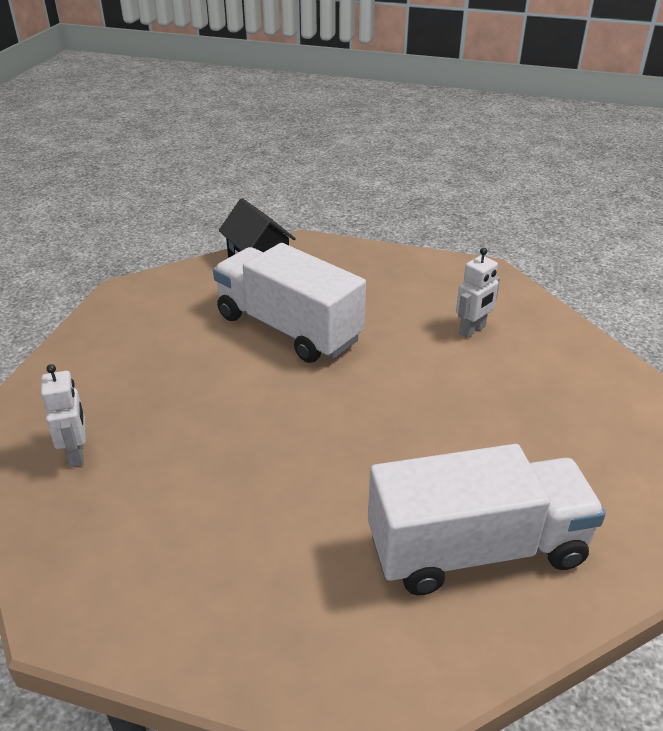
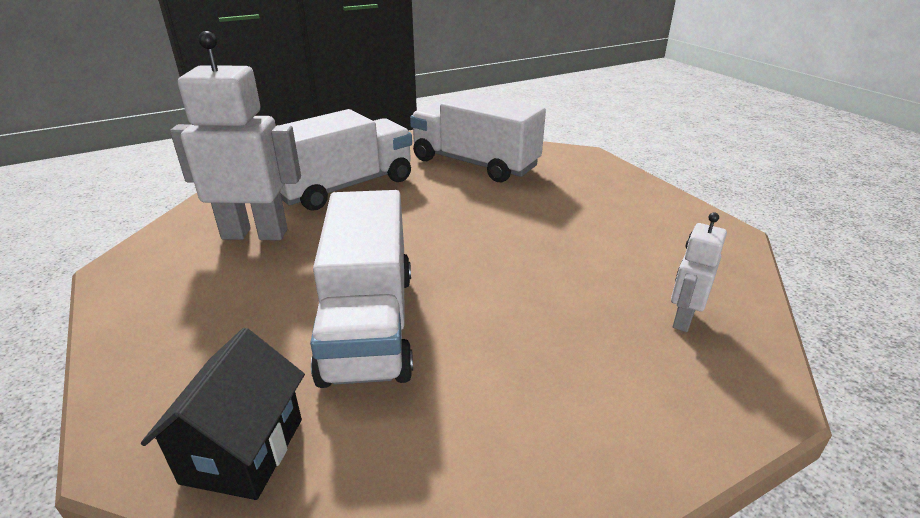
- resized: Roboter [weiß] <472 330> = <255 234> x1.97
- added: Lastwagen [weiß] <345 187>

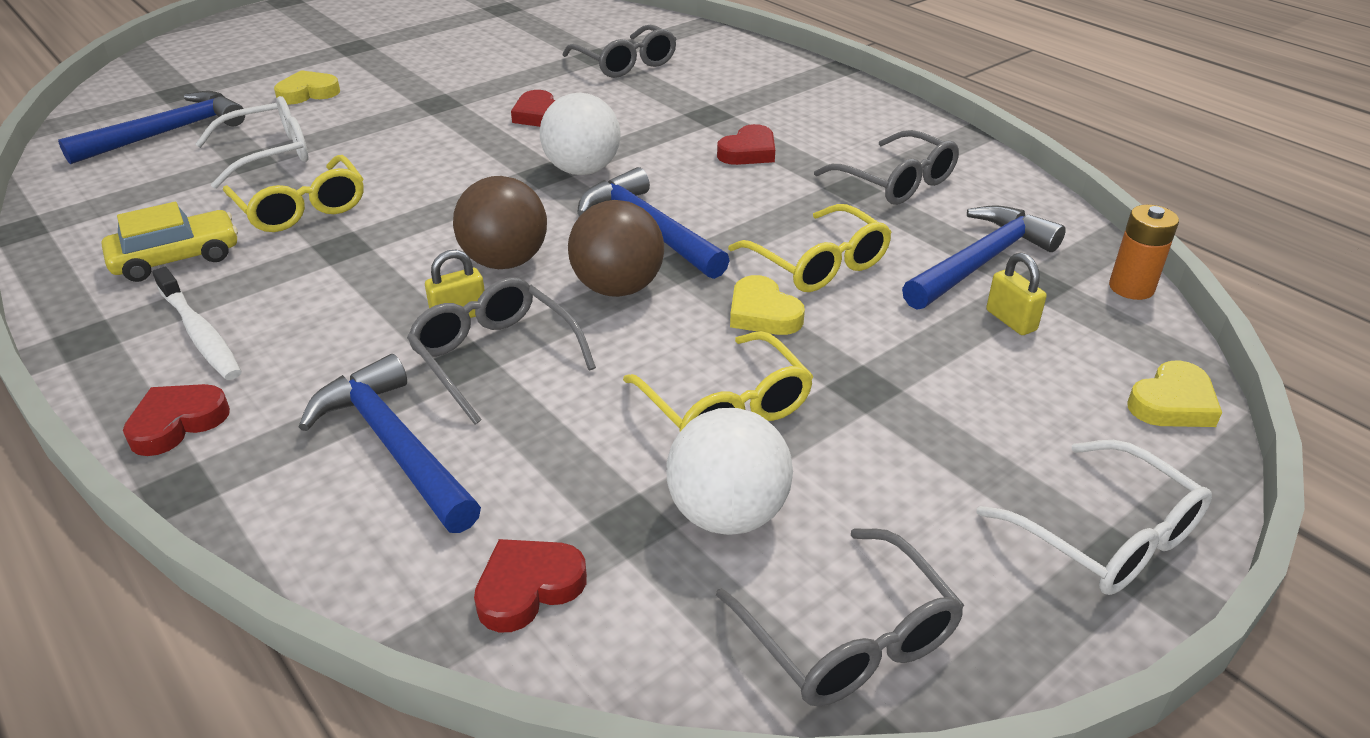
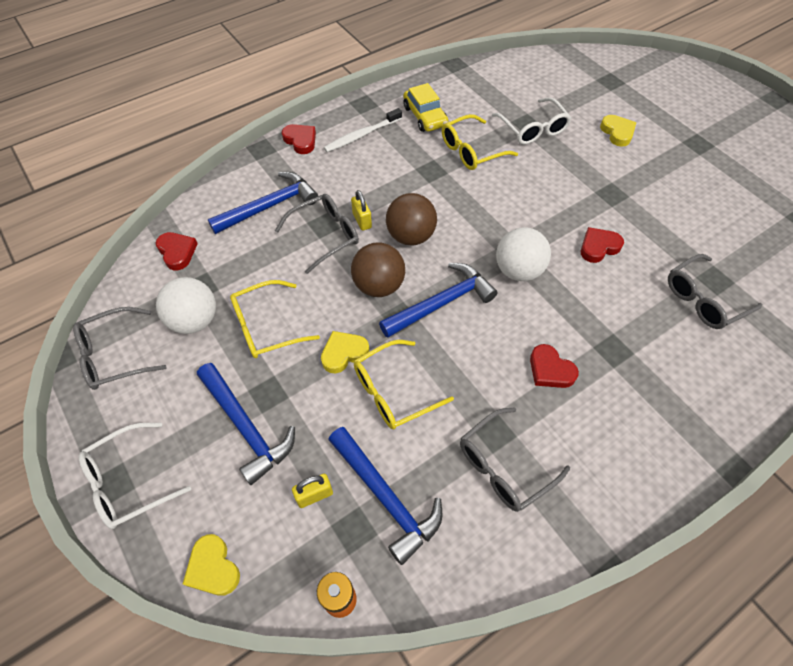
- moved: Hammer [blau] <167 133> to <246 427>

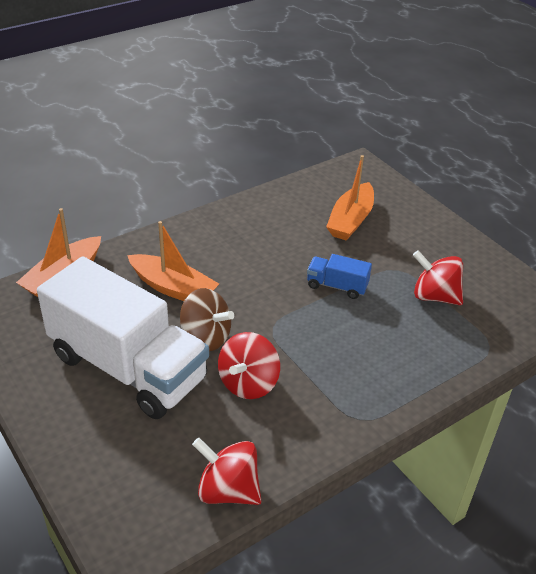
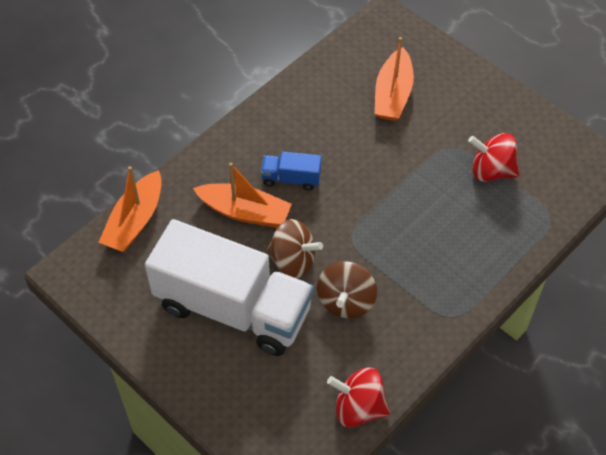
- moved: Lastwagen [blau] <337 286> to <291 179>
- recoloured: Kreisel [rot] <248 383> to Kreisel [braun] <346 301>

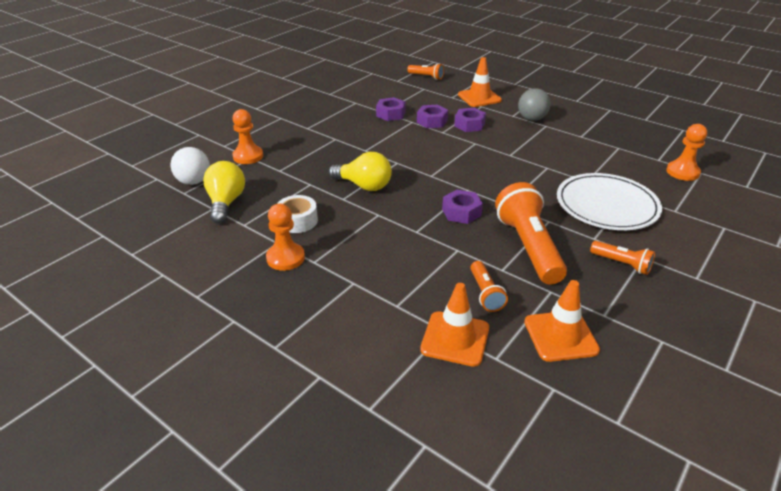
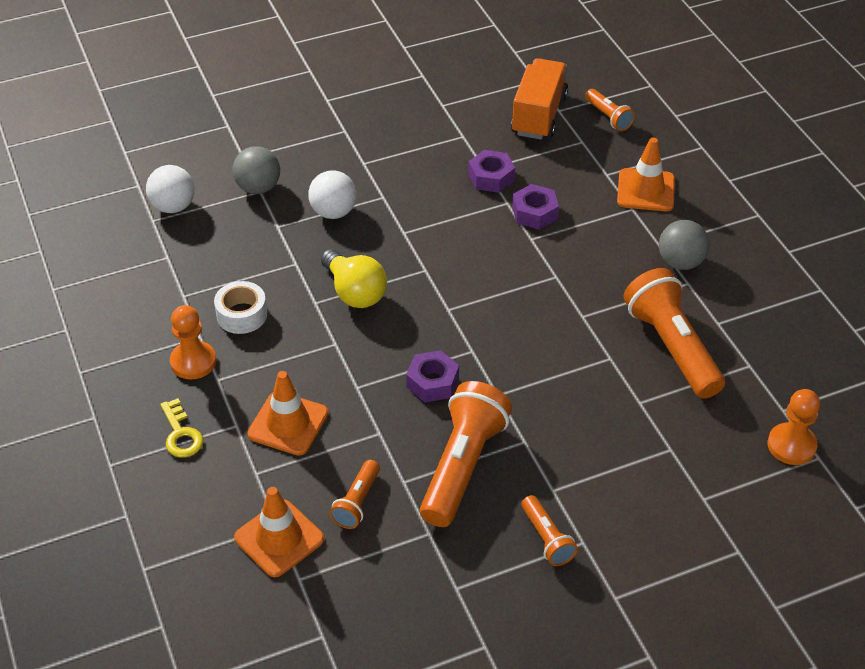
- added: Schlüssel [gelb] <181 434>
- replaced: Bauer [orange] <248 156> to Ball [grau] <258 188>
- moved: Leitkegel [orange] <560 336> to <288 424>
- added: Ball [weiß] <333 212>
- added: Lastwagen [orange] <539 115>
- added: Taschenlampe [orange] <671 347>
- removed: Glühbirne [gelb] <226 203>
- removed: Sechskantmutter [lila] <469 125>
- removed: Teller [weiß] <606 205>

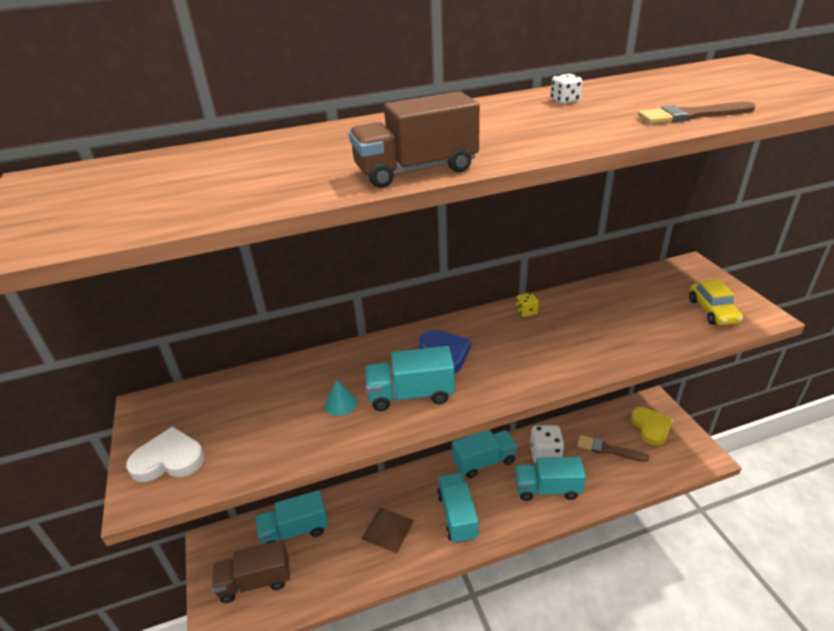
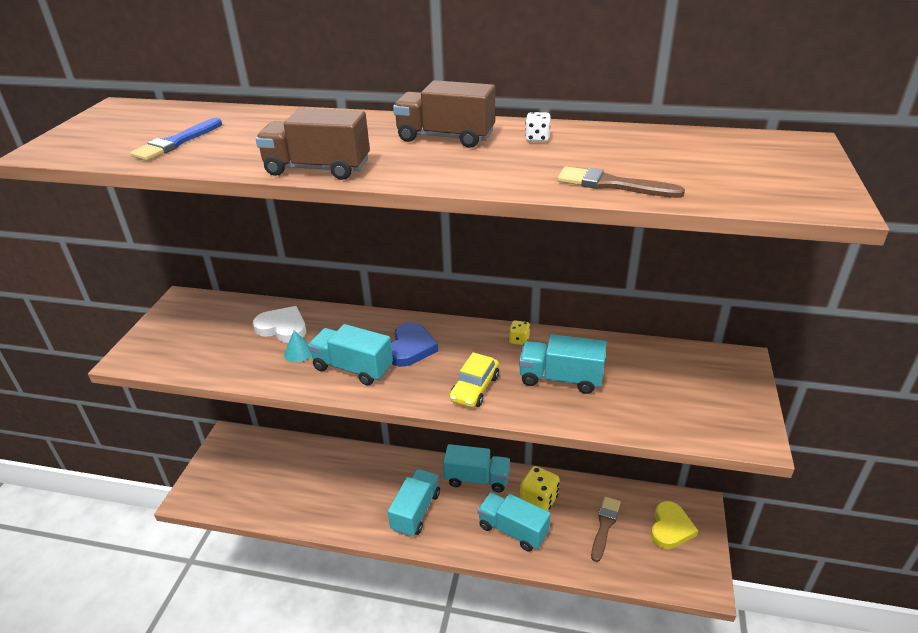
- added: Pinsel [blau] <176 142>
- moved: Herz [weiß] <168 459> to <282 328>
- moved: Lastwagen [braun] <255 581> to <445 137>
- moved: Auto [gelb] <712 311> to <475 388>
- moved: Lastwagen [türkis] <295 530> to <560 378>
- recoloured: Spielwürfel [weiß] <545 454> to Spielwürfel [gelb] <538 500>
- turned: Pinsel [braun] <608 449> = <604 526> 60 degrees clockwise
- removed: Pyramide [braun] <388 529>

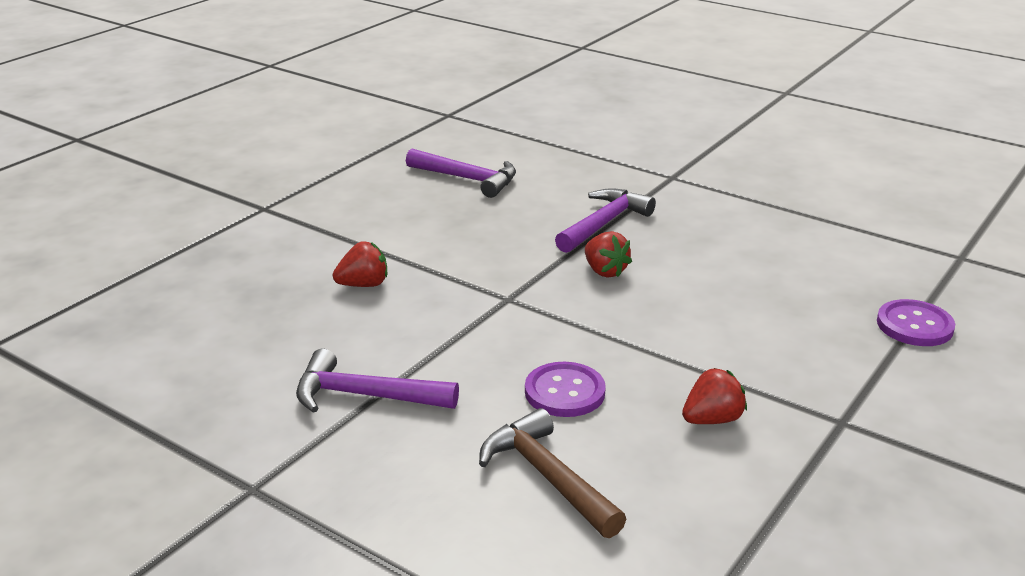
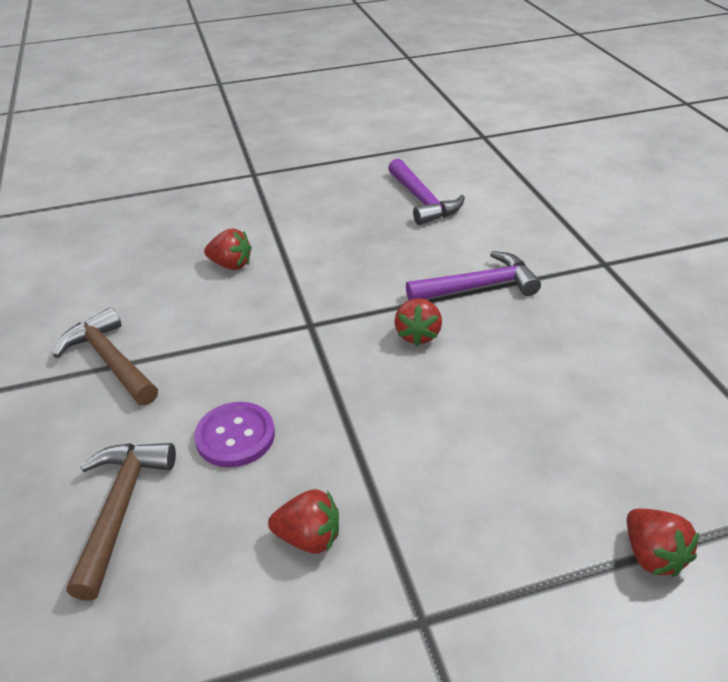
- recoloured: Hammer [lila] <365 396> to Hammer [braun] <110 360>
- replaced: Knopf [lila] <914 325> to Erdbeere [rot] <652 555>

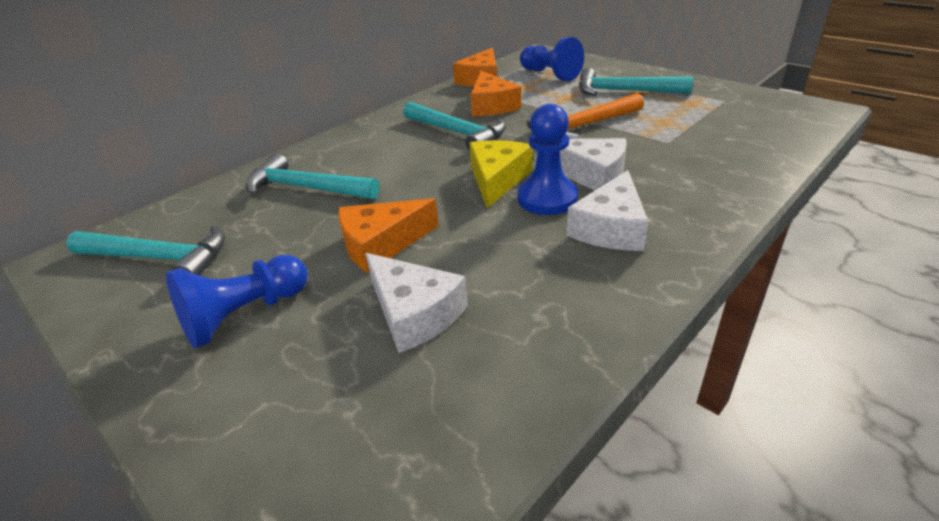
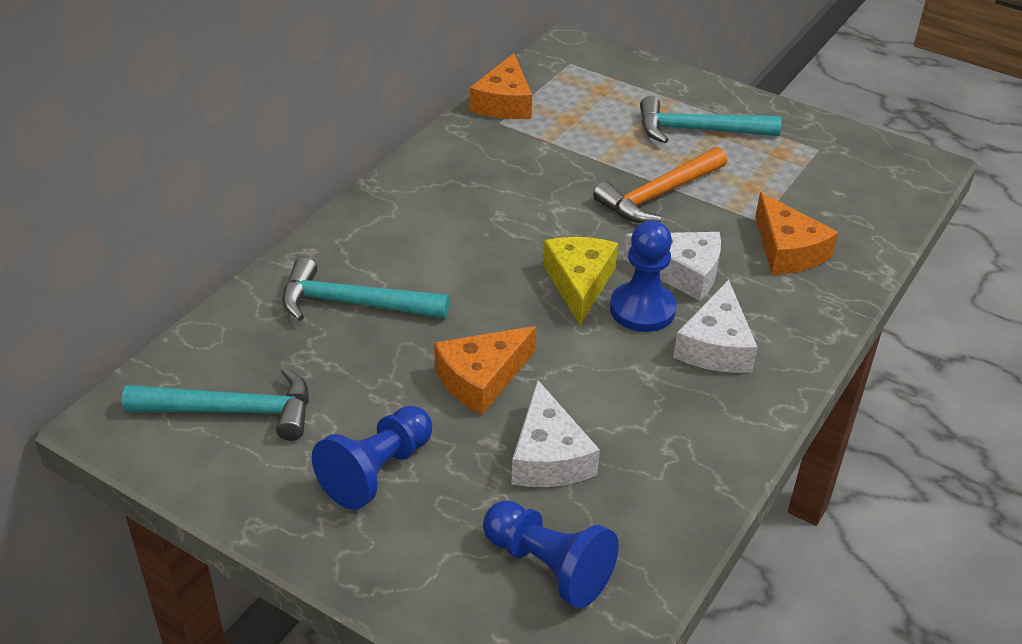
- moved: Bauer [blau] <550 74> to <548 566>
- turned: Käse [weiß] <414 313> = <548 456> 45 degrees clockwise
- moved: Käse [orange] <491 105> to <787 250>
- removed: Hammer [türkis] <457 133>

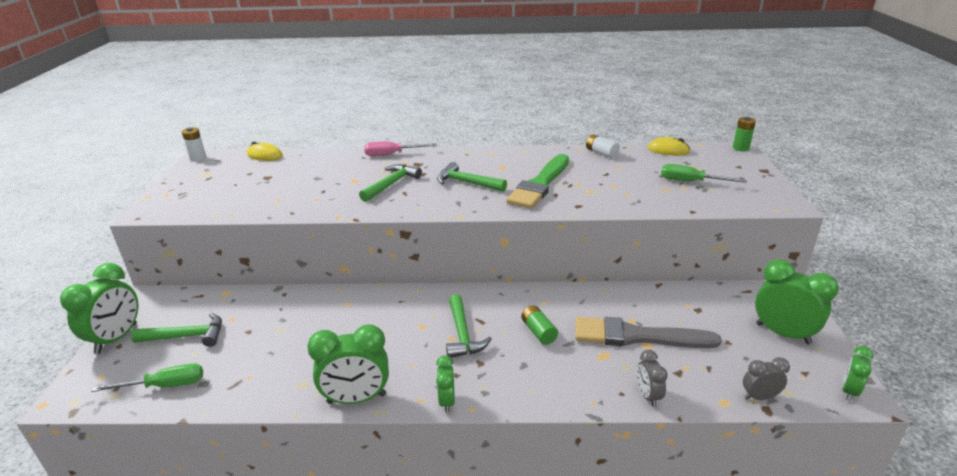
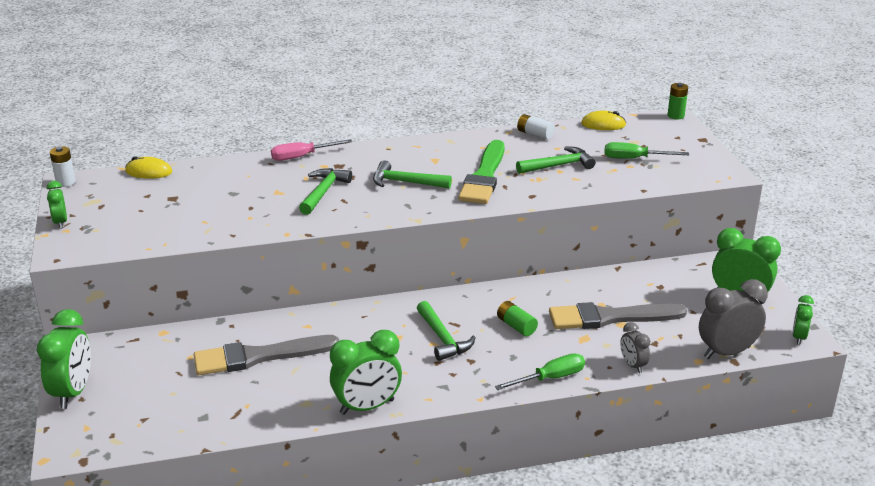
- moved: Wecker [grün] <447 401> to <60 222>
- added: Pinsel [grau] <259 357>
- moved: Schraubenzieher [grün] <165 386> to <550 378>
- moved: Hammer [grün] <186 336> to <558 166>
- resized: Wecker [grau] <759 397> = <726 352> x1.83

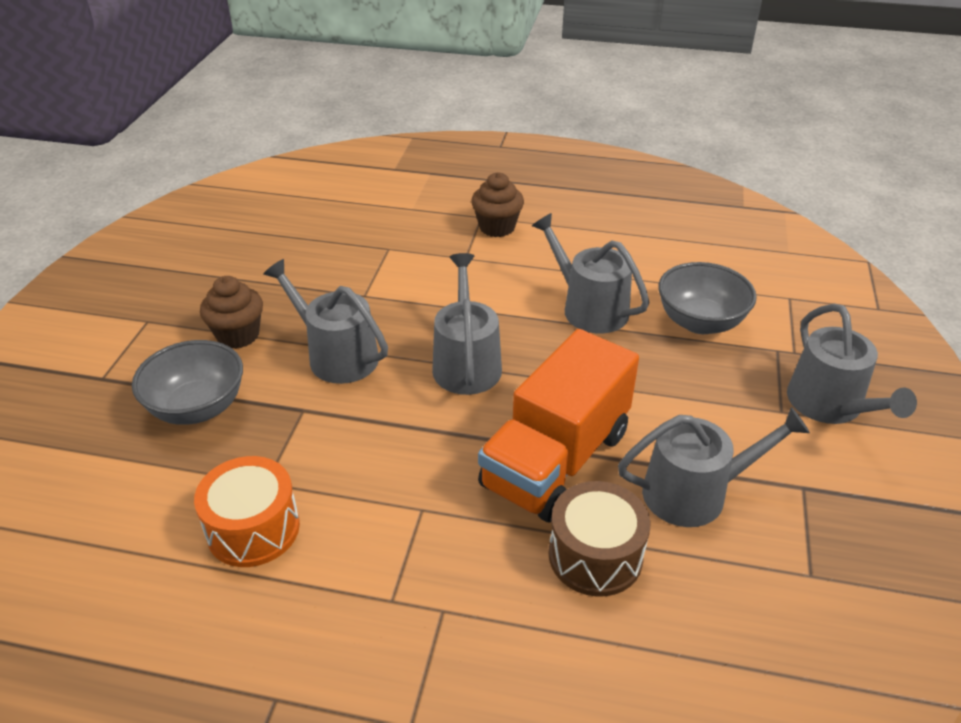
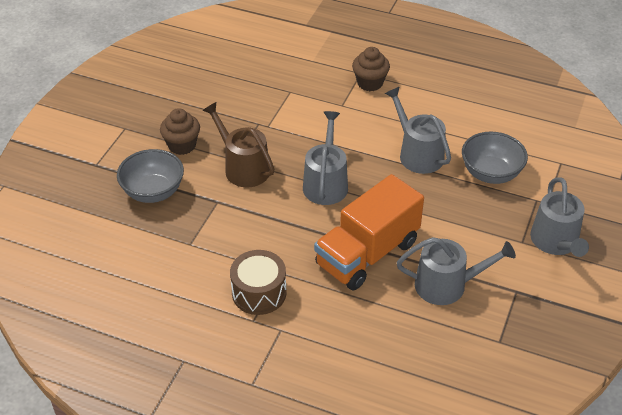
- recoloured: Gießkanne [grau] <336 355> to Gießkanne [braun] <243 167>
- moved: Trommel [braun] <595 555> to <259 293>
- removed: Trommel [orange] <253 528>

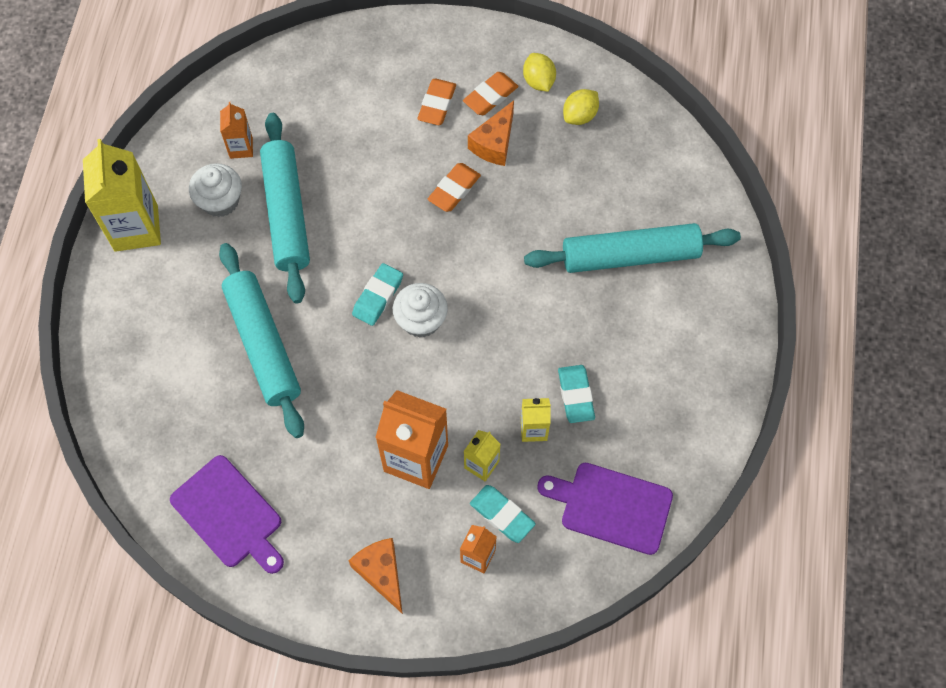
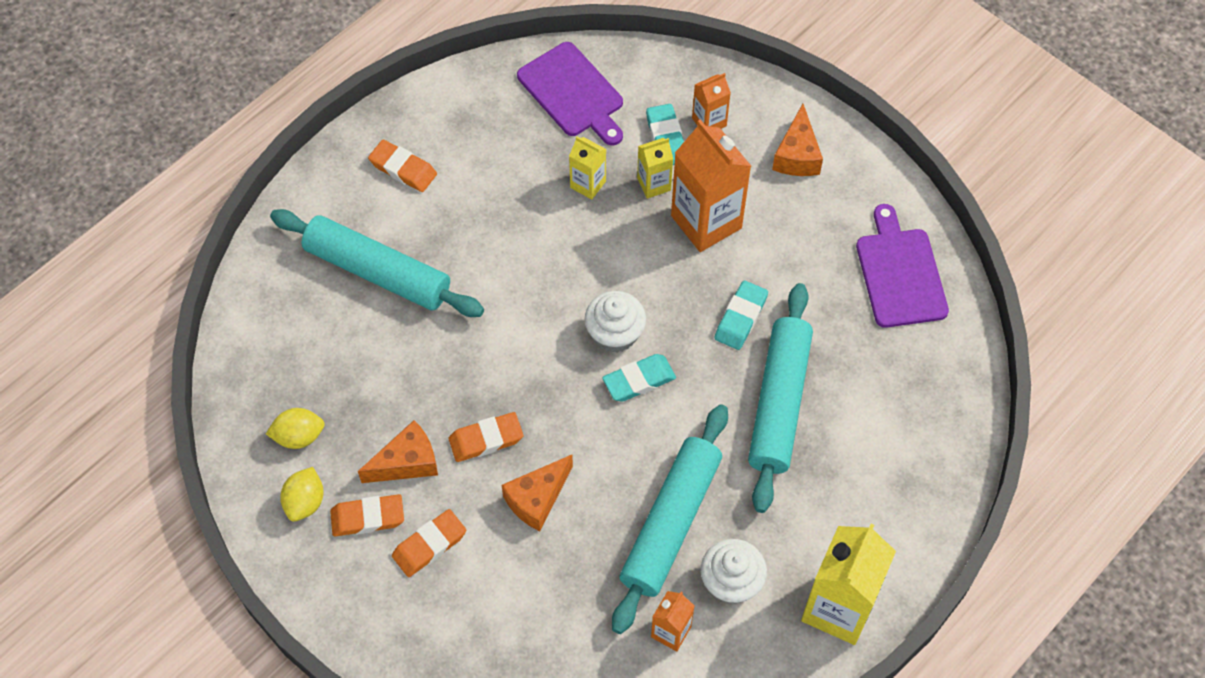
- added: Radiergummi [orange] <403 169>
- added: Käse [orange] <537 499>
- moved: Radiergummi [türkis] <576 395> to <740 318>

